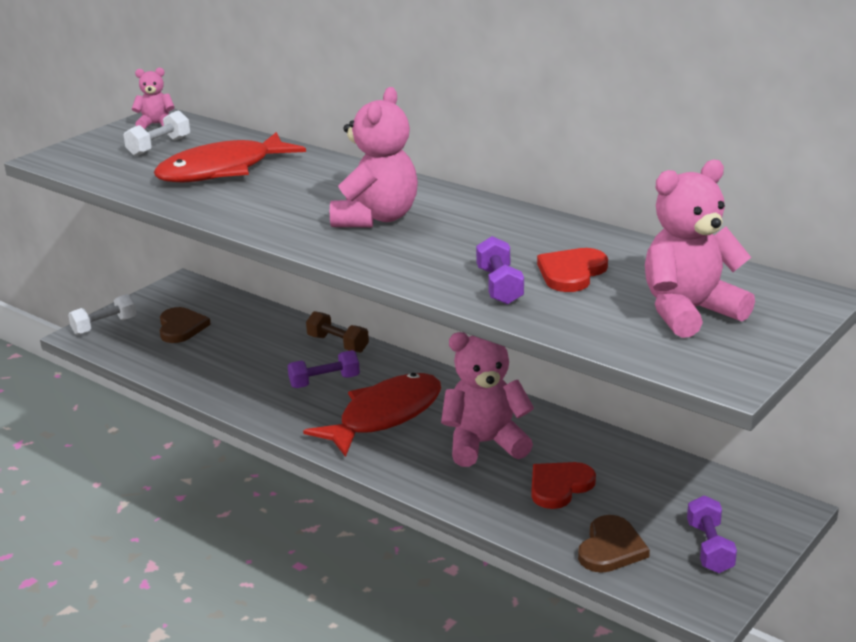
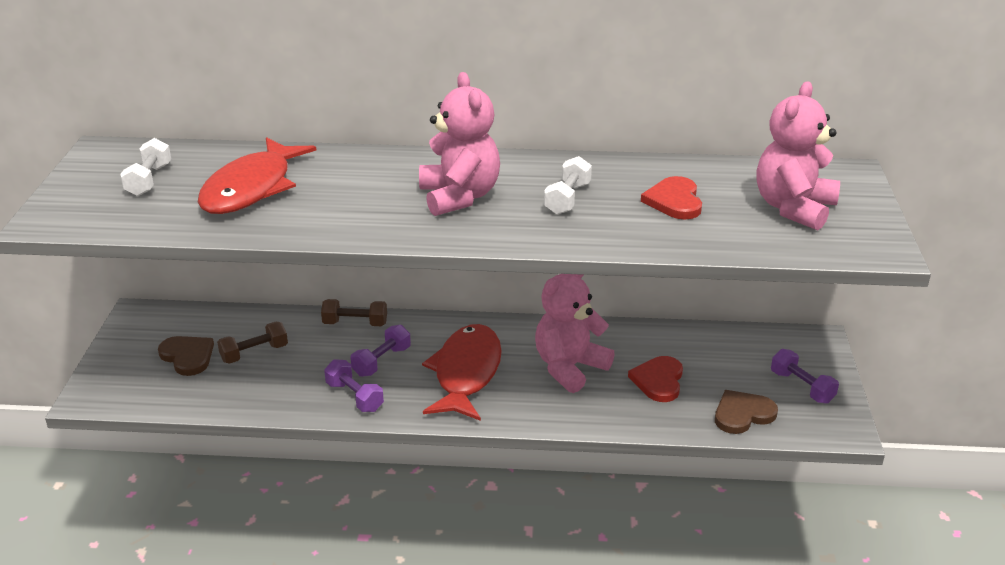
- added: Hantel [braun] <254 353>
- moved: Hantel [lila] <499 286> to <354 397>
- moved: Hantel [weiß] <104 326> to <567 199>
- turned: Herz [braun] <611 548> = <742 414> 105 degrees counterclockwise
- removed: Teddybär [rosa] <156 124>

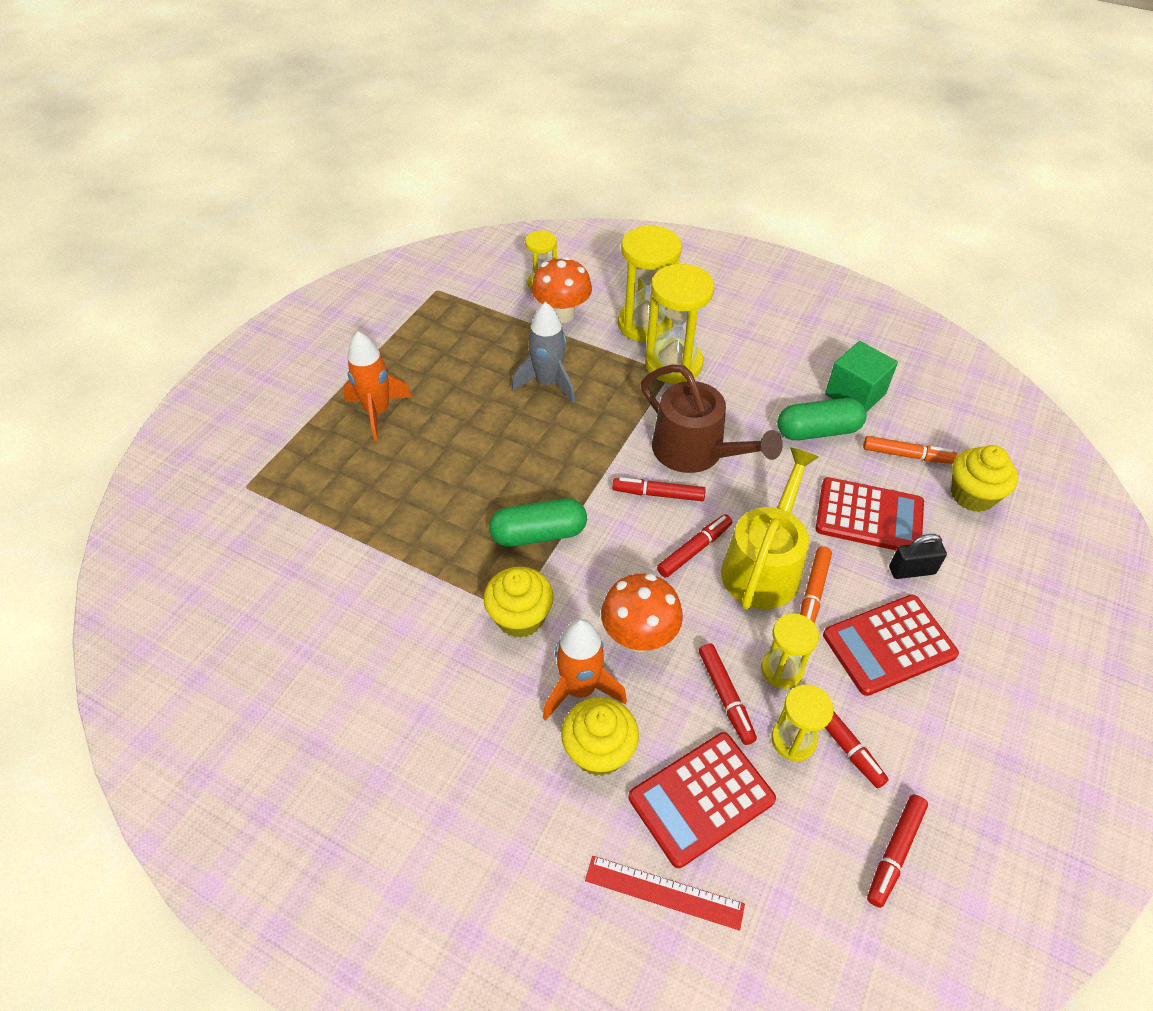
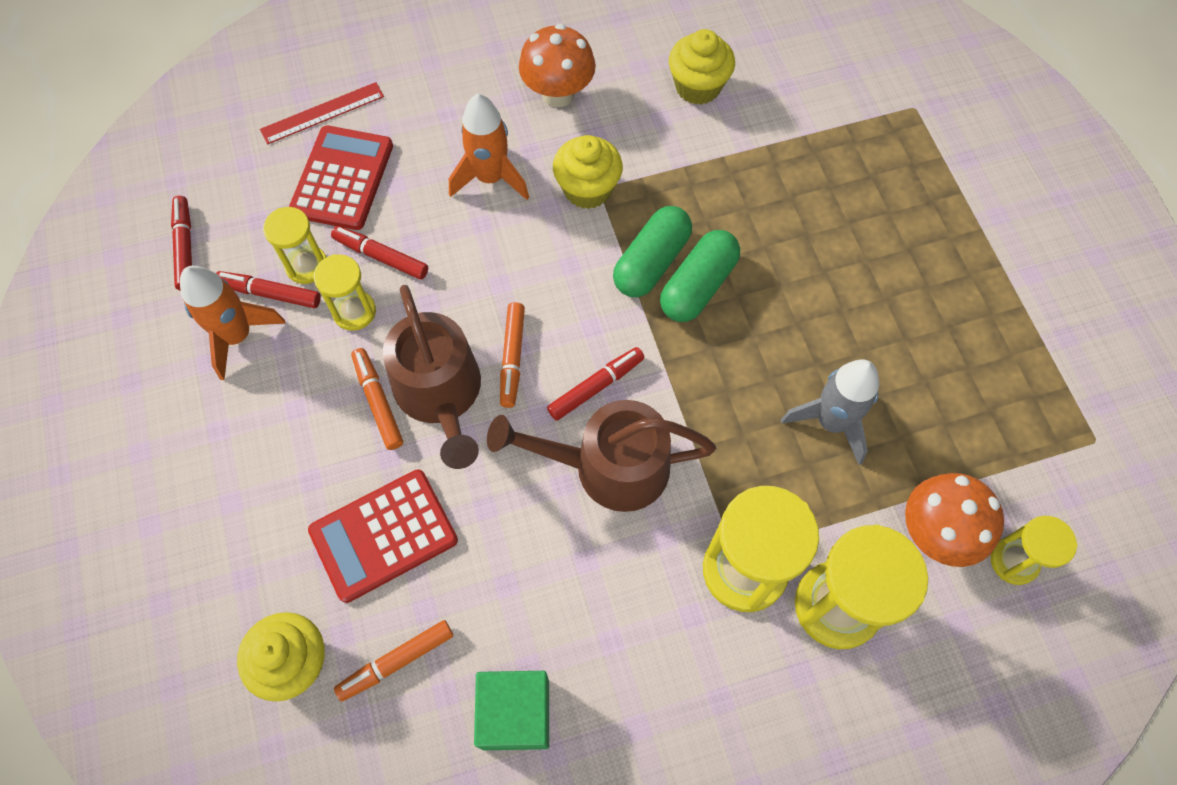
- moved: Rakete [orange] <377 412> to <237 336>
- recoloured: Gießkanne [gelb] <764 565> to Gießkanne [braun] <440 394>
- recoloured: Filzstift [rot] <694 550> to Filzstift [orange] <512 358>
- moved: Pilz [orange] <639 636> to <558 94>
- moved: Kapsel [grün] <818 431> to <698 286>
- moved: Muffin [gelb] <599 751> to <698 86>
- removed: Taschenrechner [rot] <889 645>
- removed: Vorhängeschloss [schwarz] <912 570>

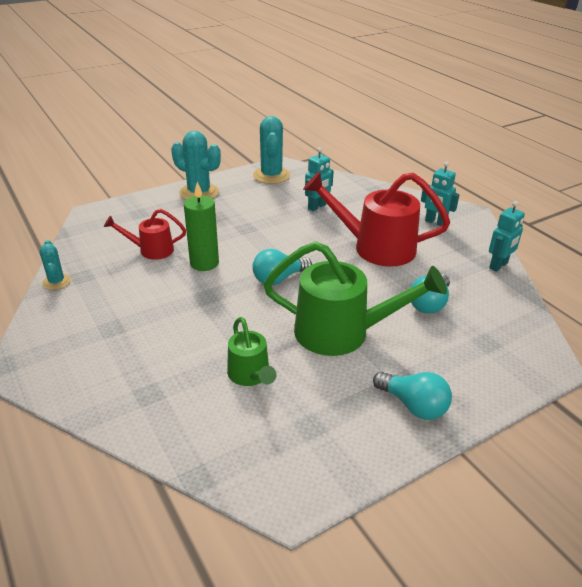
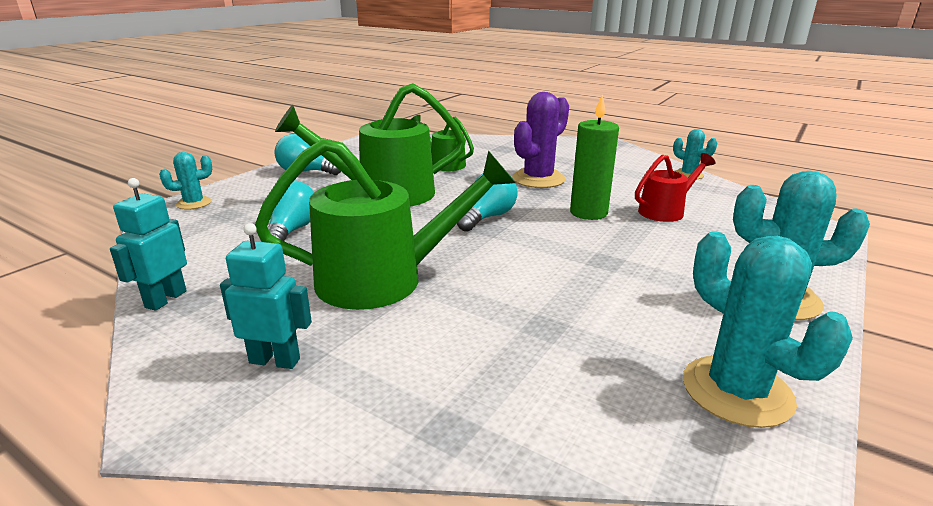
- added: Kaktus [türkis] <194 203>
- recoloured: Gießkanne [rot] <374 247> to Gießkanne [grün] <386 279>
- added: Kaktus [lila] <538 179>
- removed: Roboter [türkis] <317 207>

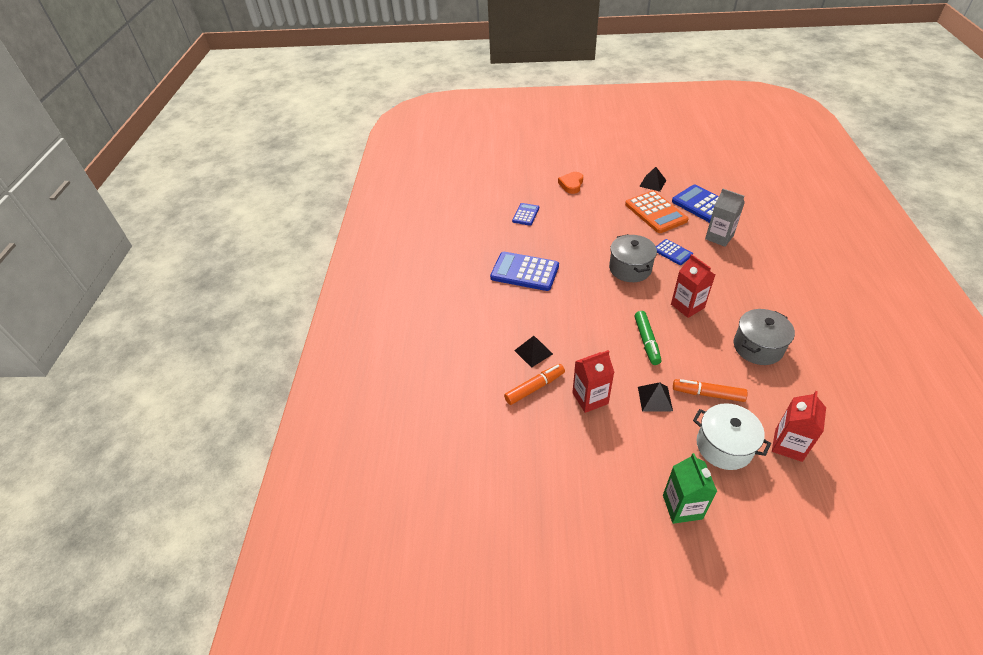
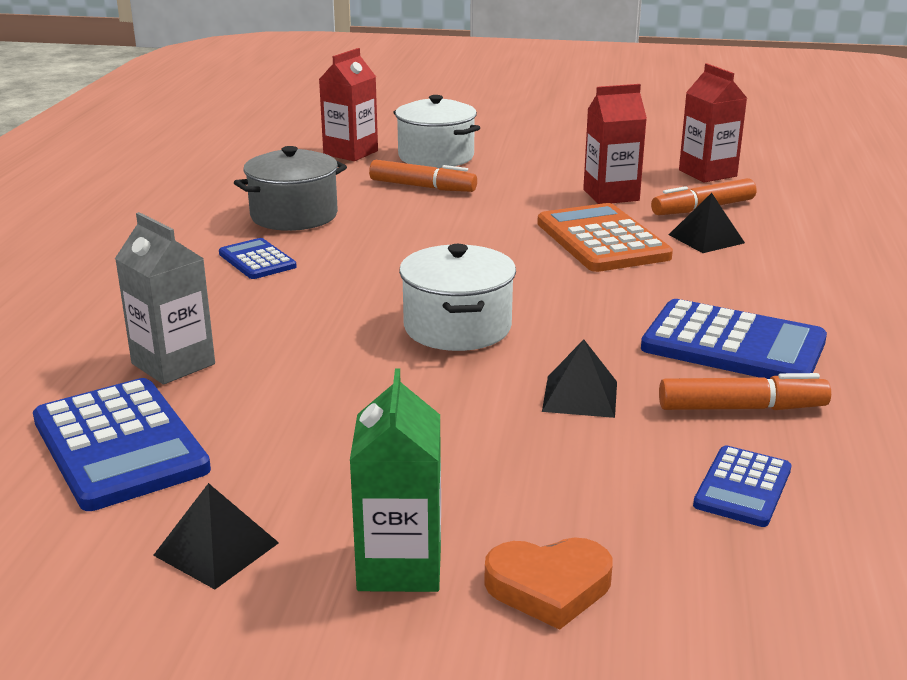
- moved: Taschenrechner [blau] <672 252> to <257 260>
- moved: Getränkekarton [grün] <682 507> to <400 565>
- recoloured: Kochtopf [grau] <630 268> to Kochtopf [weiß] <457 327>
- turned: Herz [orange] <571 184> = <549 587> 60 degrees clockwise
- moved: Taschenrechner [orange] <655 212> to <602 240>
- moved: Pyramide [schwarz] <655 398> to <580 396>
- added: Filzstift [orange] <742 408>
- moved: Getränkekarton [rot] <687 306> to <707 173>
- removed: Filzstift [grün] <646 341>

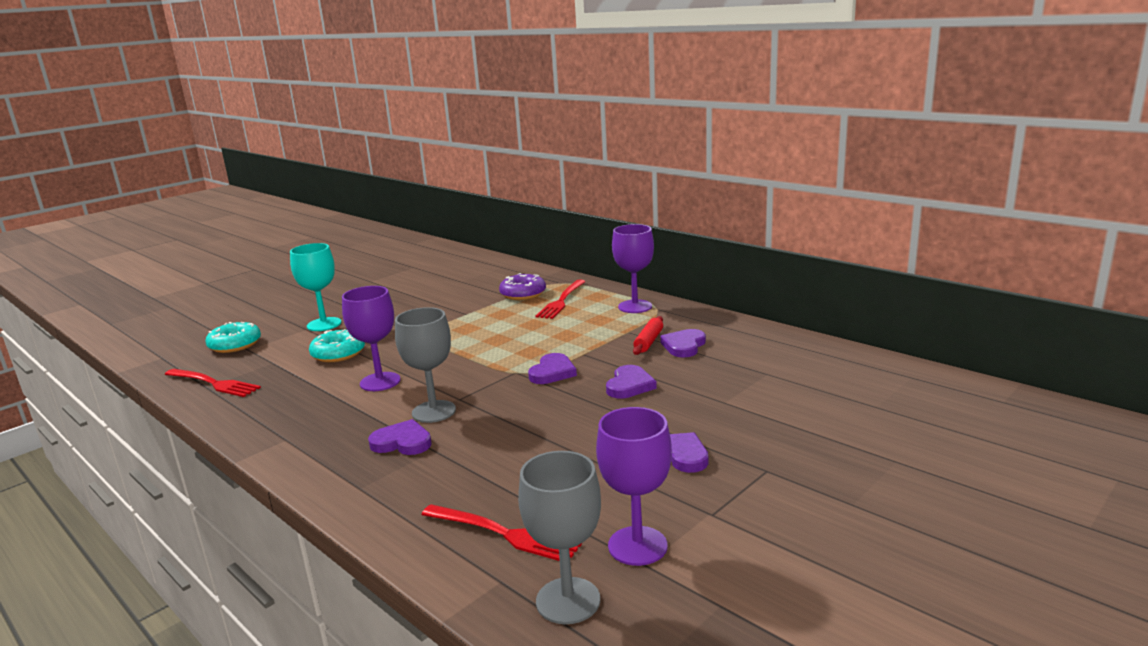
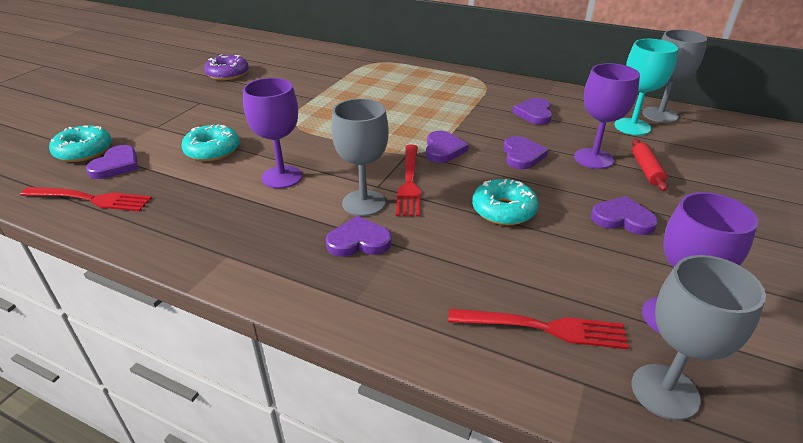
- added: Herz [lila] <116 165>
- moved: Donut [lila] <523 294> to <227 74>
- moved: Gabel [rot] <561 301> to <409 182>
- added: Donut [türkis] <503 210>
- moved: Kelch [lila] <635 306> to <593 158>
- moved: Kelch [türkis] <324 324> to <632 127>
- moved: Nudelholz [rot] <648 341> to <646 170>
- added: Kelch [grau] <660 115>

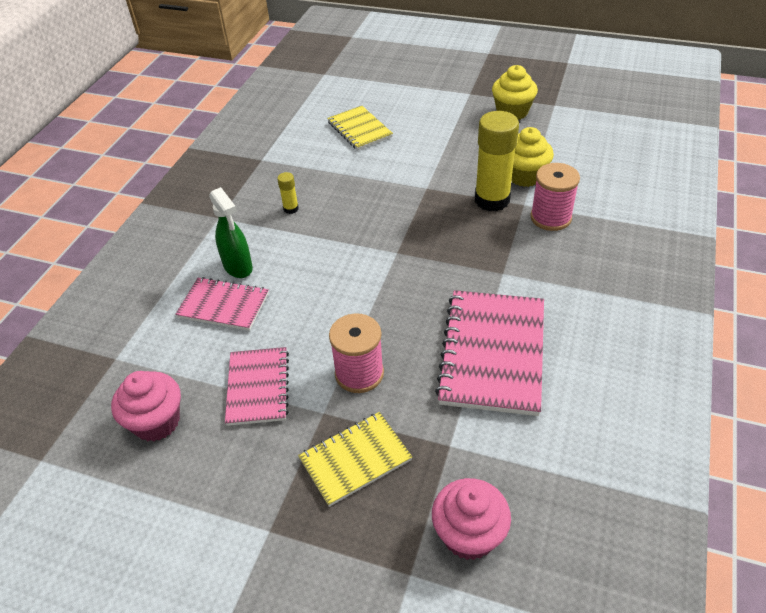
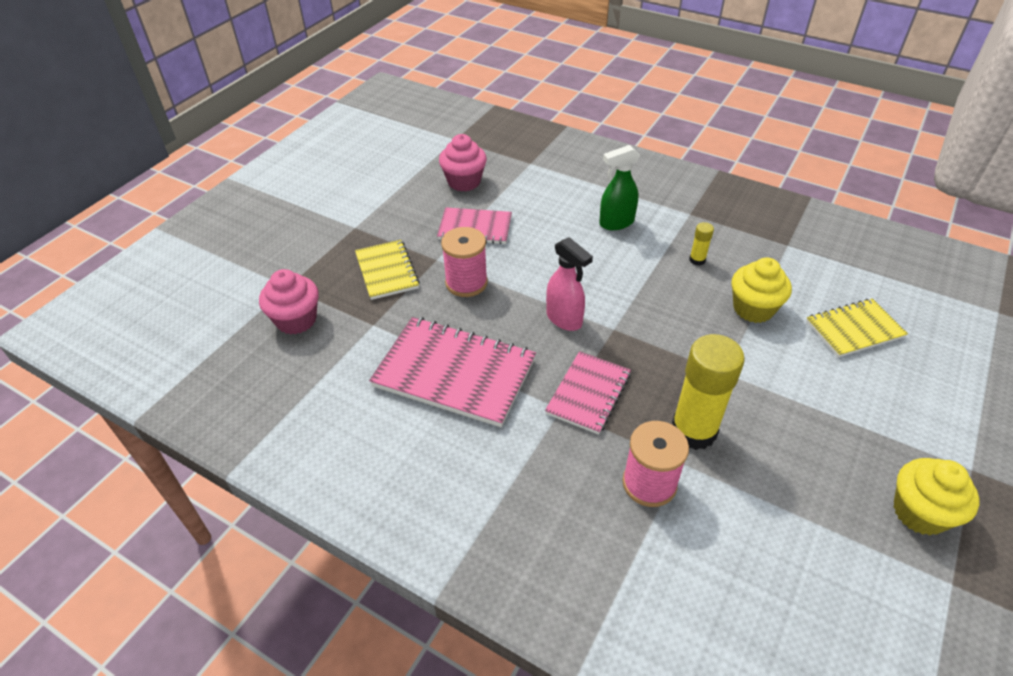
- moved: Notizbuch [rosa] <223 306> to <588 394>
- added: Sprühflasche [rosa] <564 319>
- moved: Muffin [gelb] <525 176> to <753 309>

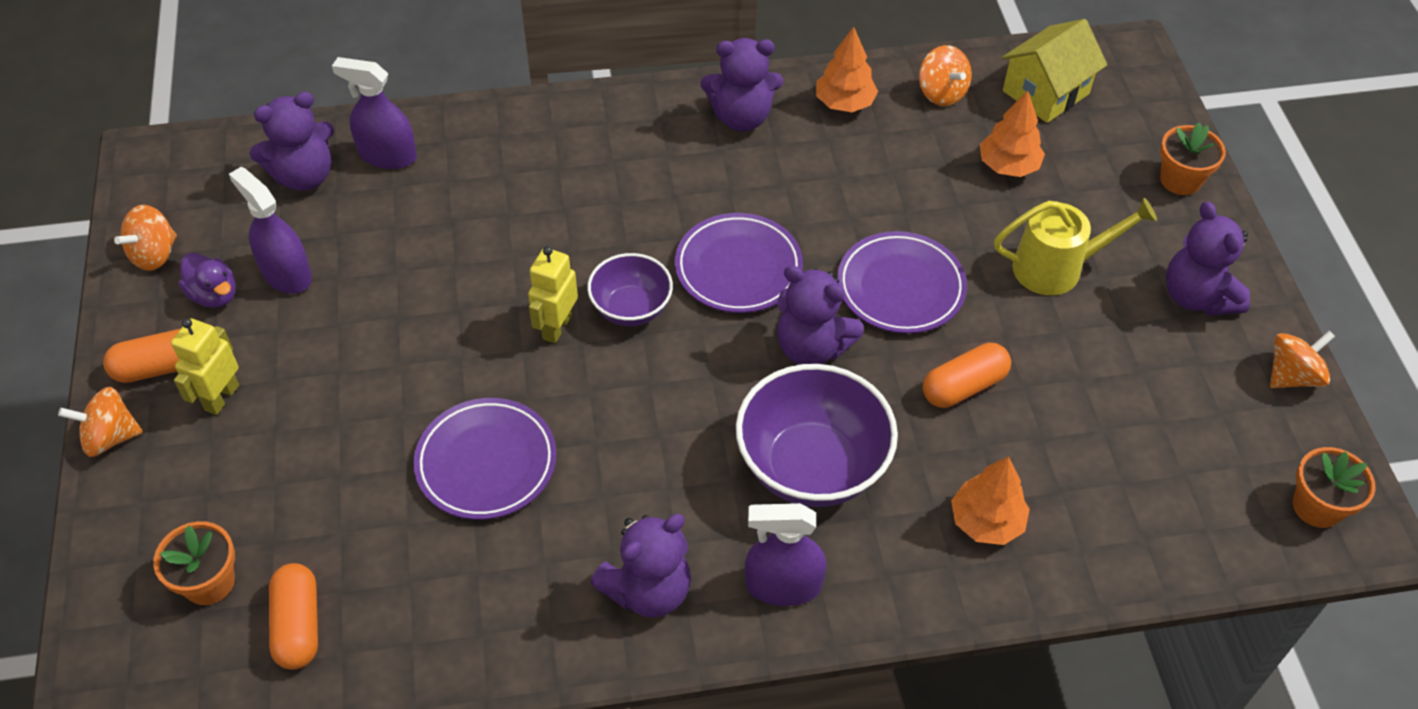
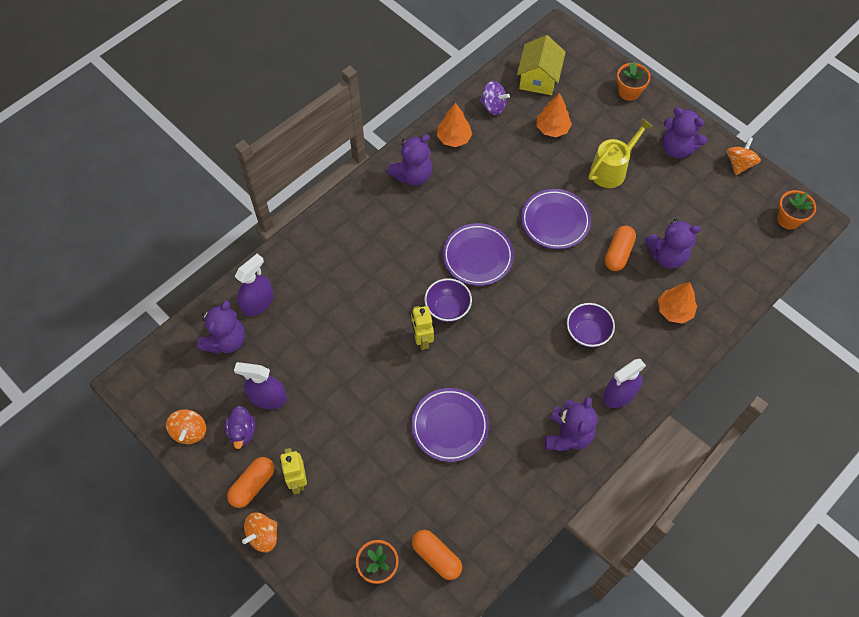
- turned: Ente [lila] <214 295> = <242 432> 75 degrees clockwise
- turned: Sprühflasche [lila] <387 155> = <258 302> 150 degrees clockwise
- recoloured: Kreisel [orange] <941 93> to Kreisel [lila] <493 106>
- resized: Schüssel [lila] <811 467> = <587 333> x0.58
- moved: Teddybär [lila] <811 347> to <667 255>

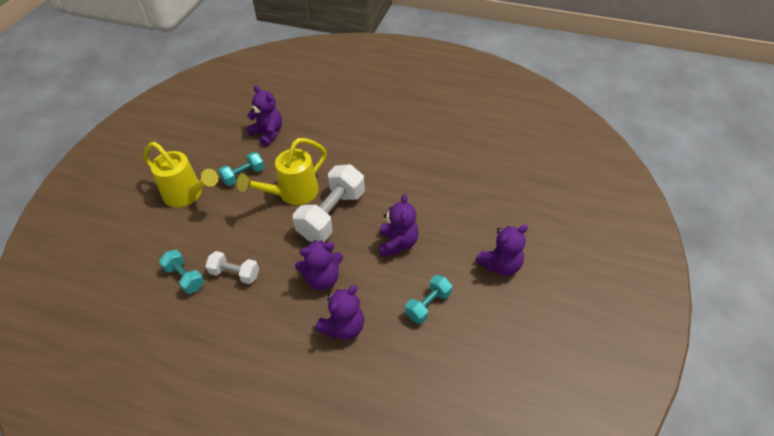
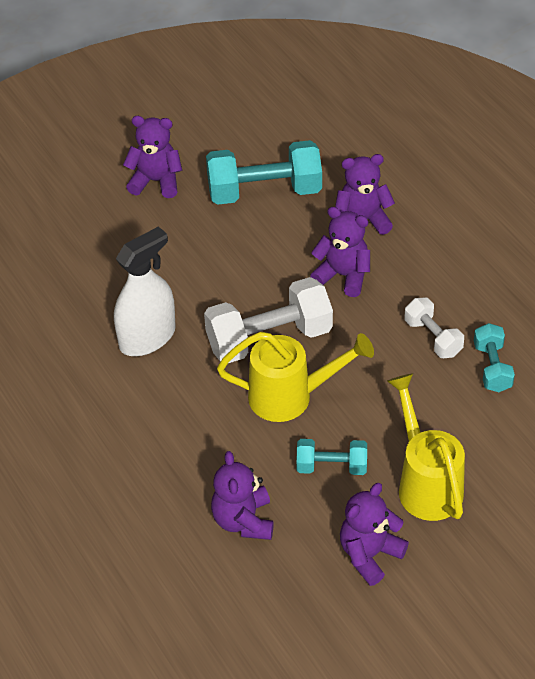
- added: Sprühflasche [weiß] <147 337>
- resized: Hantel [türkis] <428 305> = <264 191> x1.82
- moved: Teddybär [lila] <397 243> to <369 555>

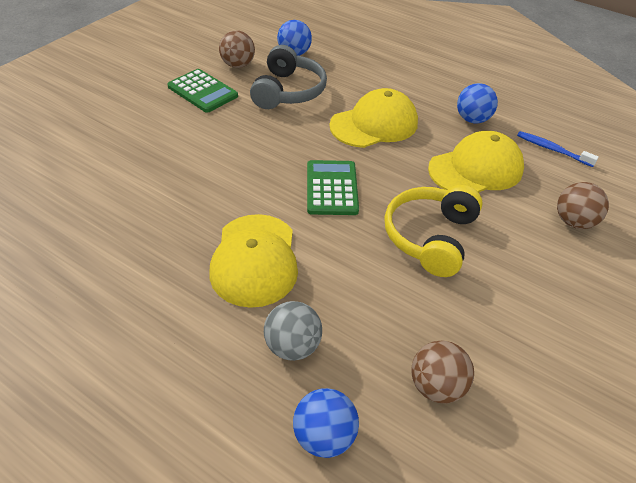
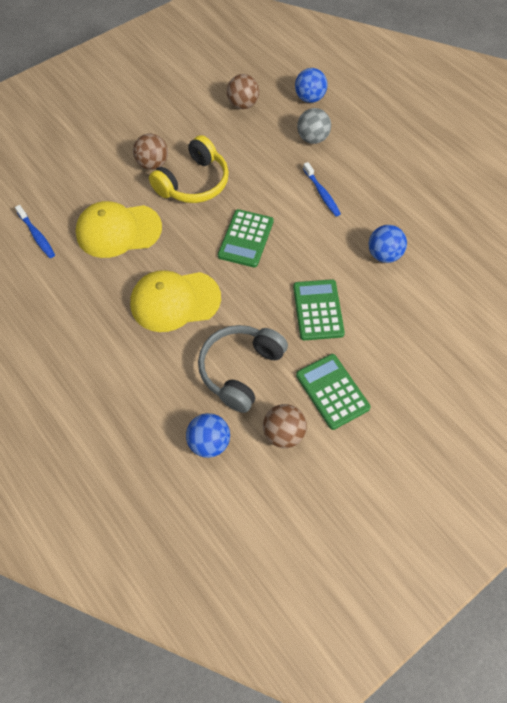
- moved: Ball [braun] <573 222> to <153 164>
- added: Taschenrechner [grün] <318 310>
- replaced: Kappe [gelb] <254 260> to Zahnbürste [blau] <322 193>
- moved: Ball [blau] <472 119> to <384 255>

